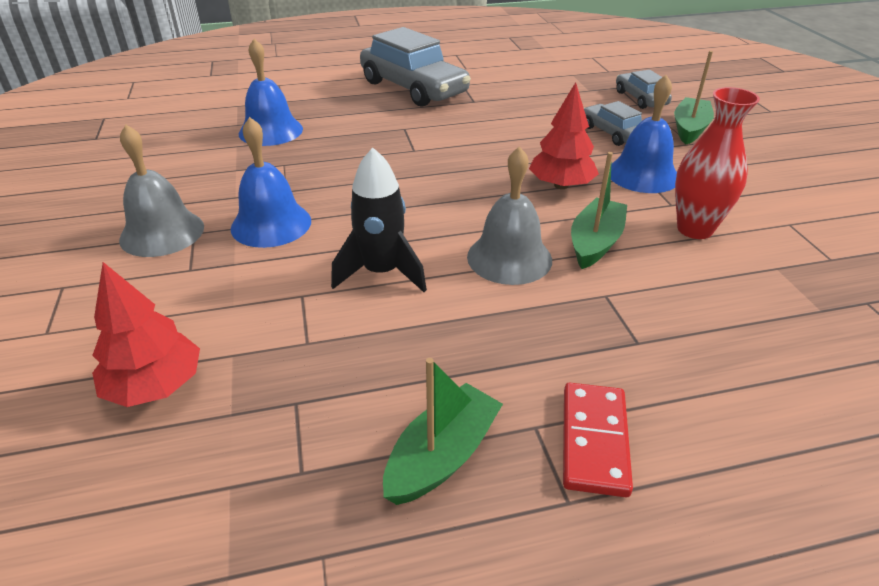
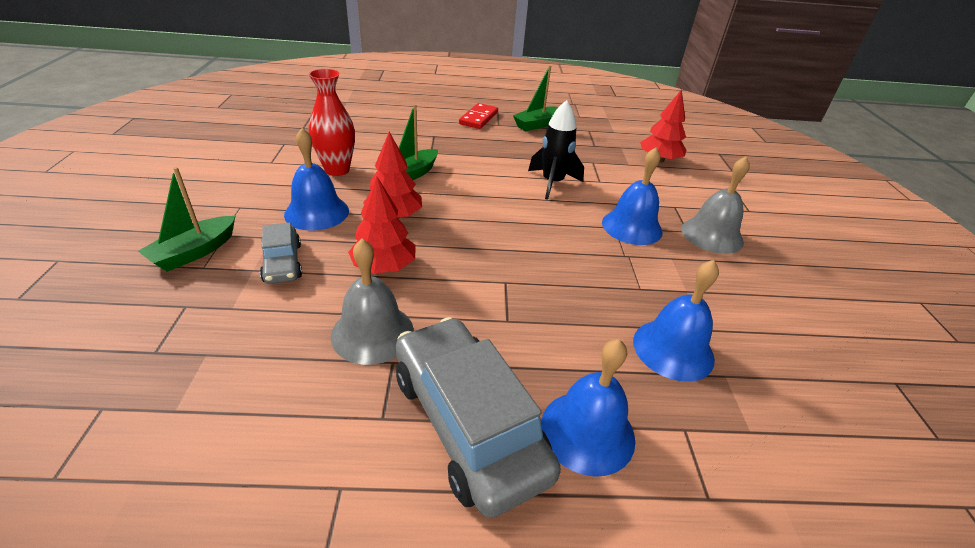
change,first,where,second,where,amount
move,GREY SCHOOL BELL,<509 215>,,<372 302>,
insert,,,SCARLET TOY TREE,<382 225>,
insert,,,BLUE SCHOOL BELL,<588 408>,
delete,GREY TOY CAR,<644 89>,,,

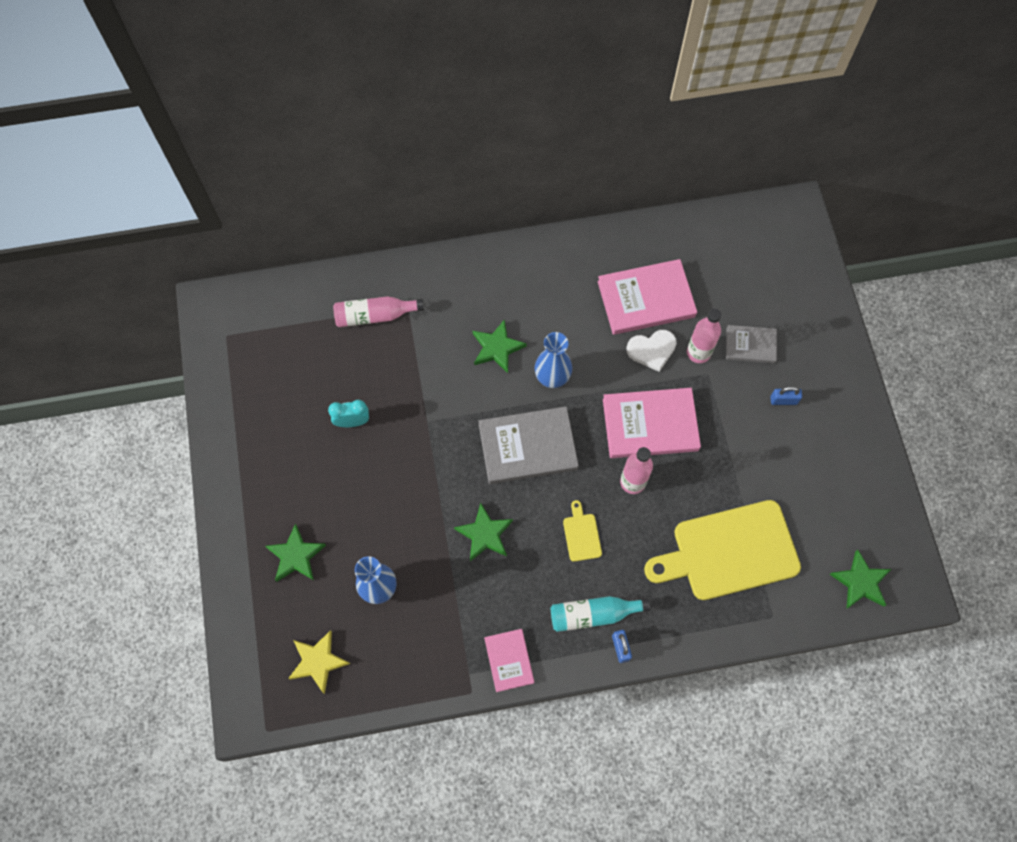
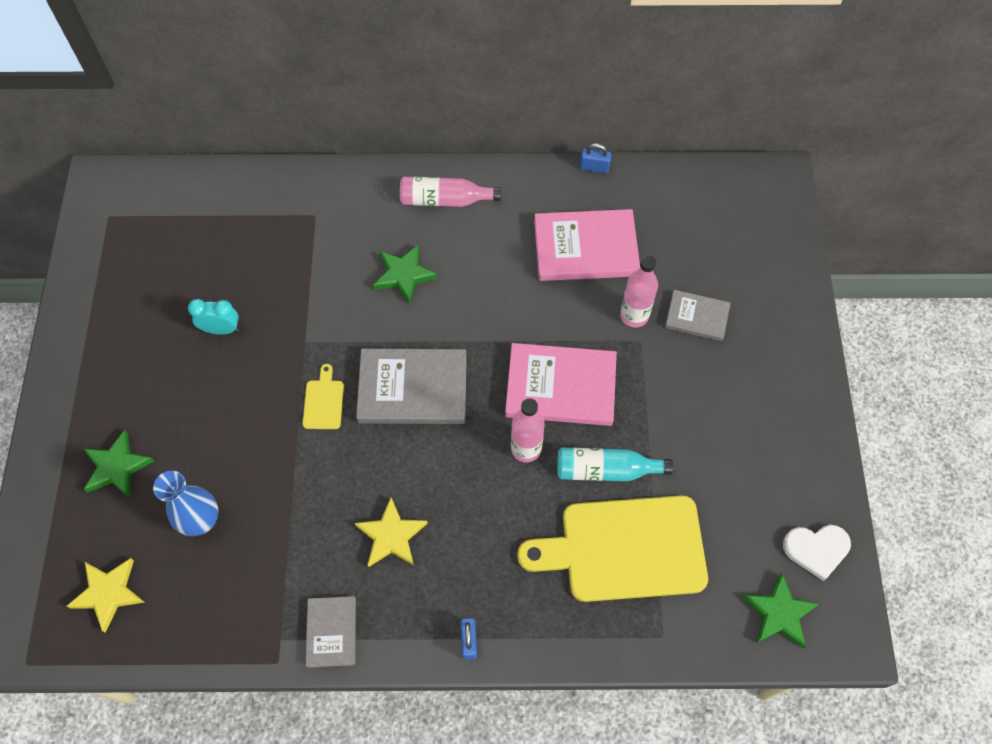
change,first,where,second,where,amount
move,YELLOW CUTTING BOARD,<582 531>,,<323 396>,
recolor,ROSE-PINK HARDBACK,<509 660>,GREY HARDBACK,<331 632>,
insert,,,YELLOW FIVE-POINTED STAR,<391 532>,
move,ROSE-PINK FLASK,<378 311>,,<450 192>,
move,TURQUOISE FLASK,<600 614>,,<615 464>,
move,BLUE SMALL LOCK,<786 396>,,<595 158>,
move,PURE WHITE LOVE HEART,<651 351>,,<817 553>,
delete,LEAF-GREEN FIVE-POINTED STAR,<483 532>,,,
delete,BLUE FLOWER VASE,<553 360>,,,

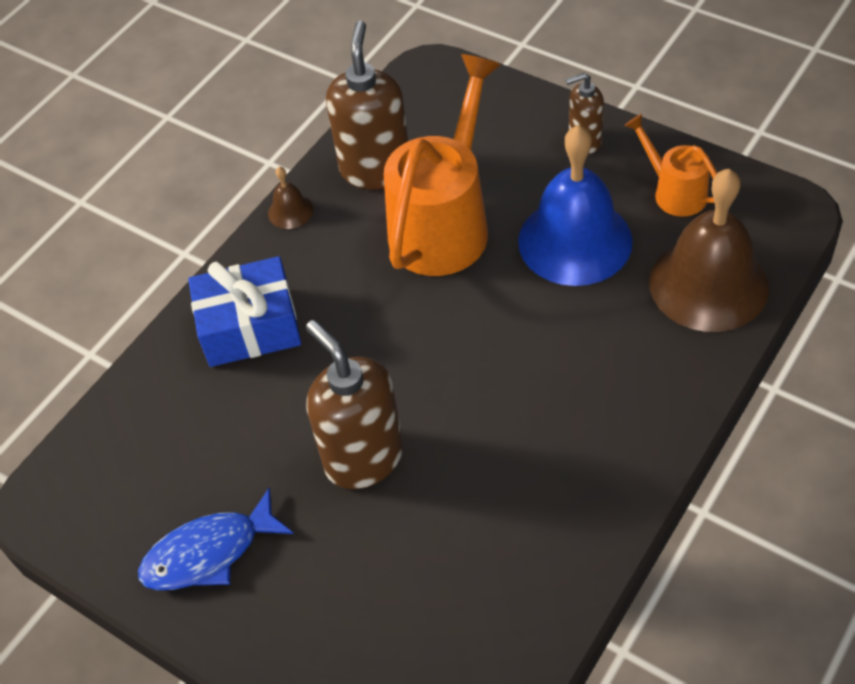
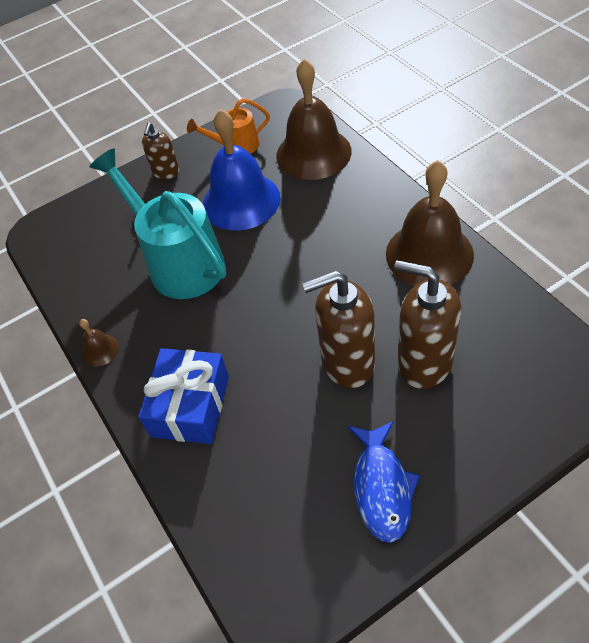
change,first,where,second,where,amount
recolor,ORANGE WATERING CAN,<442 165>,TURQUOISE WATERING CAN,<157 223>,
insert,,,RUSSET SCHOOL BELL,<430 223>,
move,RUSSET SOAP DISPENSER,<367 105>,,<427 324>,

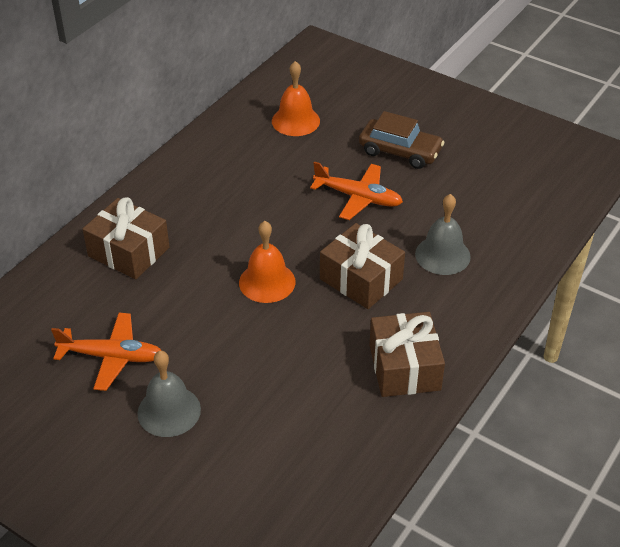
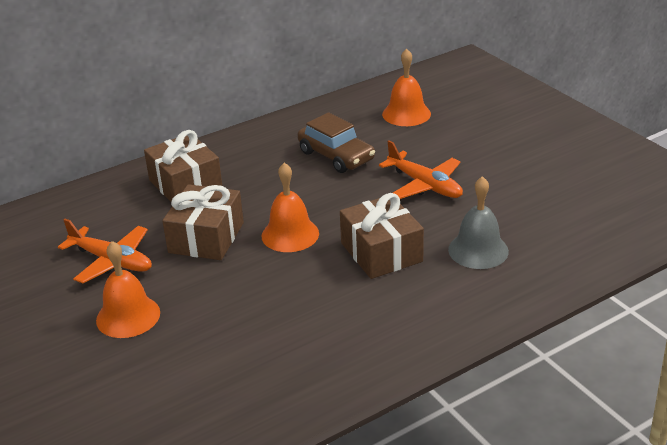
change,first,where,second,where,amount
recolor,GREY SCHOOL BELL,<169 394>,ORANGE SCHOOL BELL,<128 289>,
move,RUSSET GIFT,<407 354>,,<203 222>,
move,RUSSET TOY CAR,<401 140>,,<336 142>,

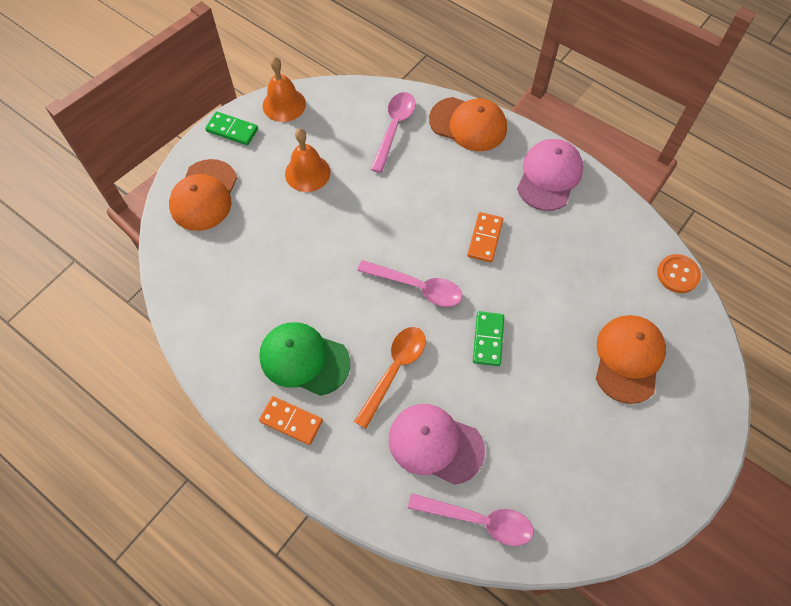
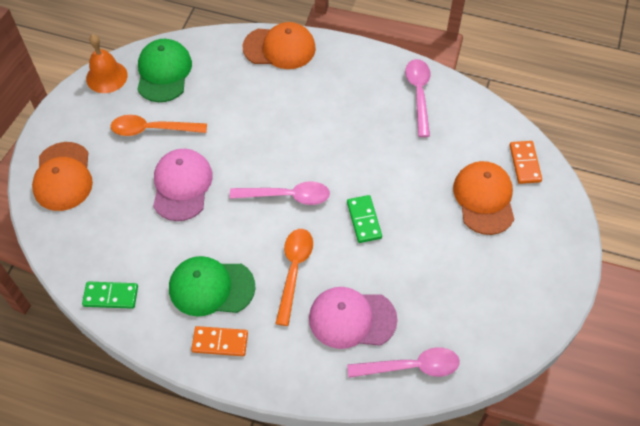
change,first,where,second,where,amount
move,LEAF-GREEN DOMINO TILE,<231 128>,,<110 295>,
replace,ORANGE SCHOOL BELL,<307 160>,ORANGE SPOON,<159 125>,
insert,,,LEAF-GREEN CAP,<164 70>,
move,ROSE-PINK CAP,<550 175>,,<183 185>,
move,ROSE-PINK SPOON,<392 132>,,<418 98>,
move,ORANGE DOMINO TILE,<485 237>,,<526 162>,
delete,ORANGE BUTTON,<679 273>,,,

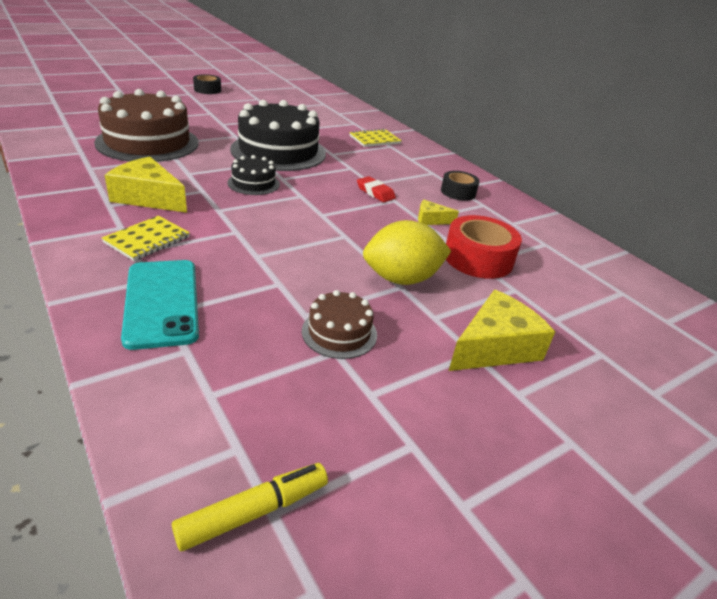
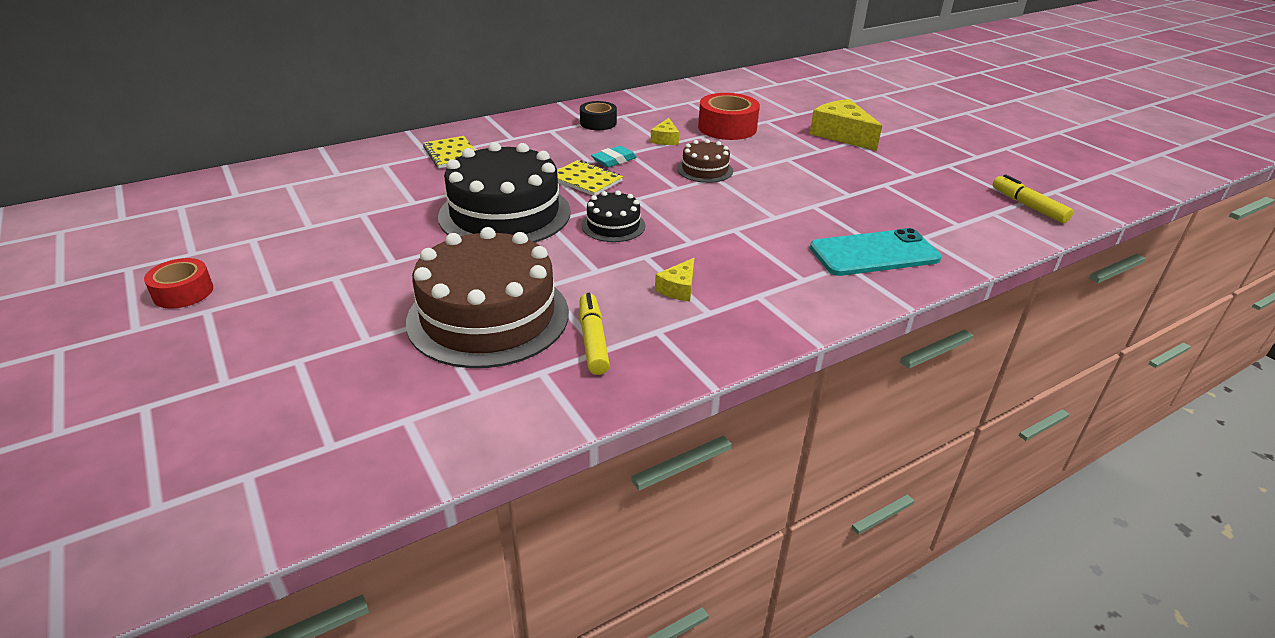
change,first,where,second,where,amount
recolor,EBONY TAPE,<207 84>,SCARLET TAPE,<178 283>,
move,YELLOW EXERCISE BOOK,<146 238>,,<590 178>,
insert,,,YELLOW FELT PEN,<595 334>,
recolor,SCARLET ERASER,<376 189>,TURQUOISE ERASER,<614 156>,
resize,YELLOW CHEESE WEDGE,<146 185>,,<674 280>,x0.52
move,RUSSET GATEAU,<339 324>,,<705 161>,
delete,YELLOW TOY LEMON,<407 252>,,,

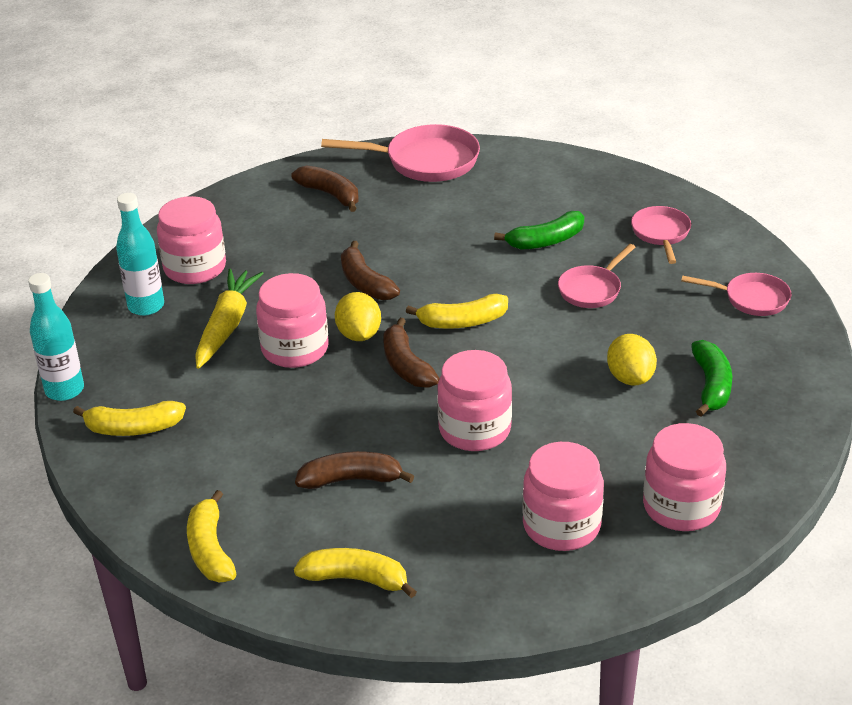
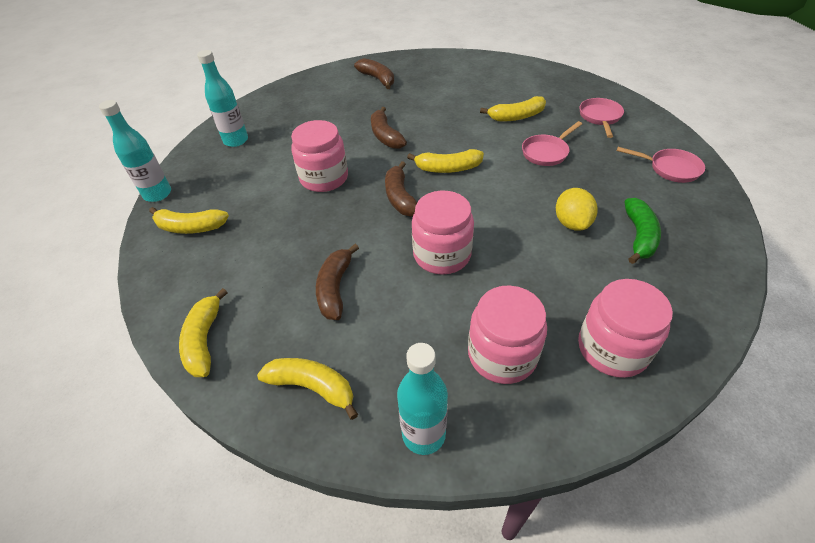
change,first,where,second,where,amount
rotate,RUSSET BANANA,<354 470>,,<337 282>,90 degrees counterclockwise
insert,,,TURQUOISE FLASK,<422 399>,
recolor,LEAF-GREEN BANANA,<539 230>,YELLOW BANANA,<513 108>,
delete,ROSE-PINK JAR,<191 240>,,,
delete,YELLOW CARROT,<229 319>,,,
delete,ROSE-PINK SKILLET,<400 153>,,,
delete,YELLOW TOY LEMON,<358 316>,,,

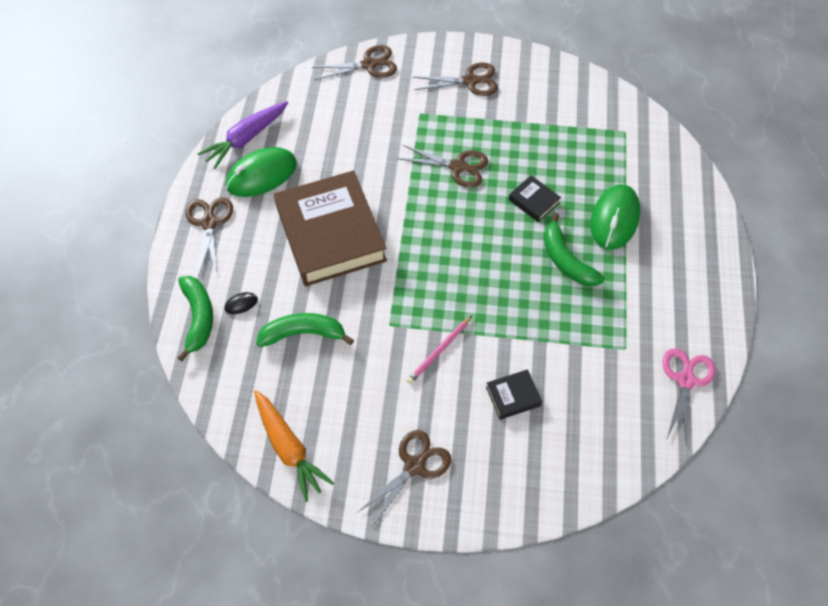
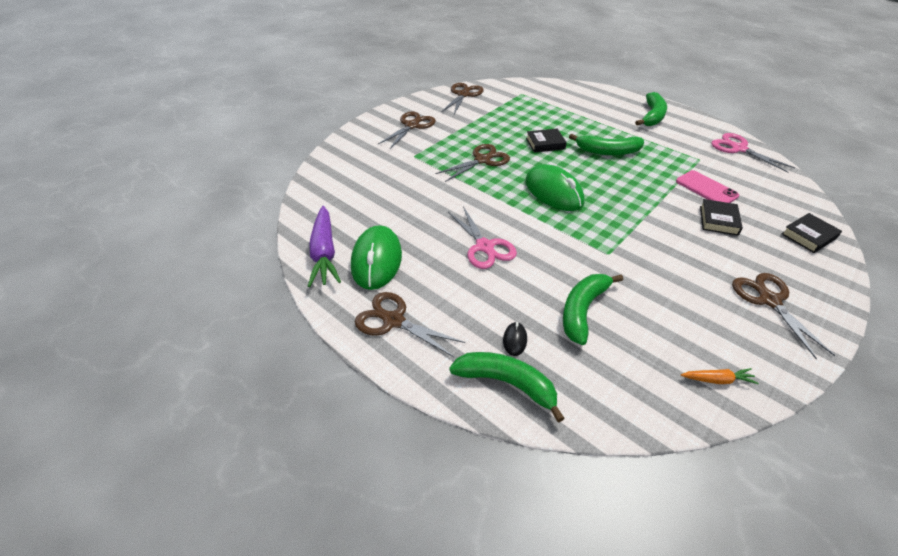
change,first,where,second,where,amount
move,RUSSET PAIR OF SCISSORS,<354 62>,,<463 98>,
replace,RUSSET HARDBACK,<330 228>,ROSE-PINK PAIR OF SCISSORS,<482 238>,
move,LEAF-GREEN PC MOUSE,<615 217>,,<555 187>,
insert,,,LEAF-GREEN BANANA,<651 109>,
insert,,,ROSE-PINK SMARTPHONE,<707 186>,
resize,ORANGE CARROT,<294 446>,,<720 376>,x0.49
insert,,,EBONY HARDBACK,<812 233>,
delete,ROSE-PINK WOODEN PENCIL,<439 350>,,,

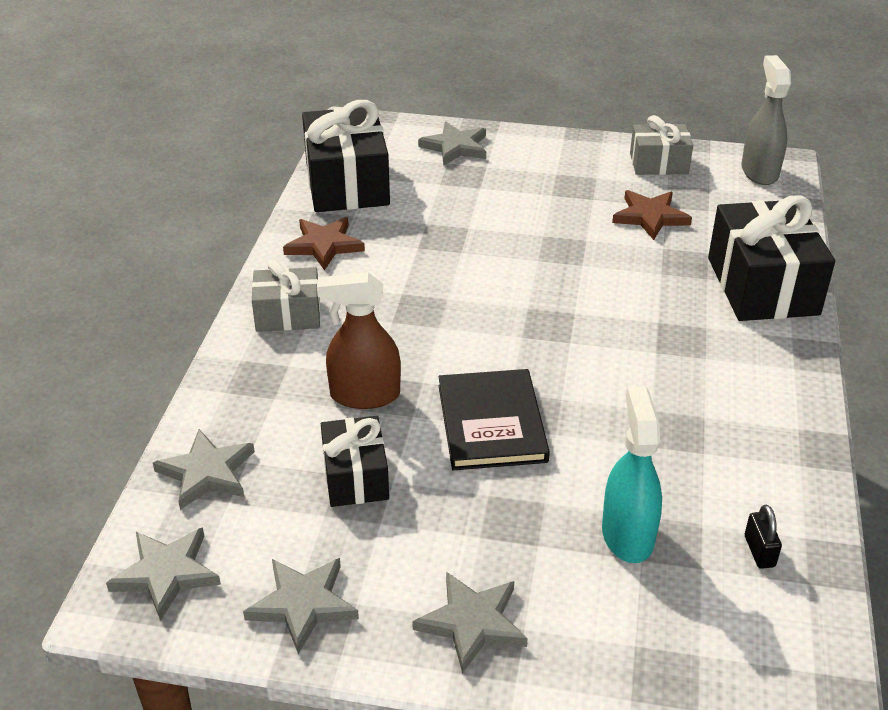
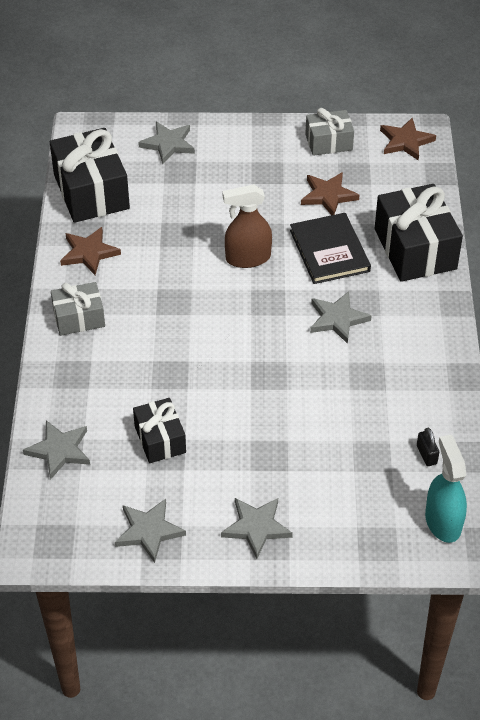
change,first,where,second,where,amount
move,RUSSET SPRAY BOTTLE,<359 340>,,<247 226>,
move,EBONY HARDBACK,<494 419>,,<330 248>,
move,GREY FIVE-POINTED STAR,<163 574>,,<341 317>,
replace,GREY SPRAY BOTTLE,<766 120>,RUSSET FIVE-POINTED STAR,<408 139>,
move,TURQUOISE SPRAY BOTTLE,<632 474>,,<446 489>,

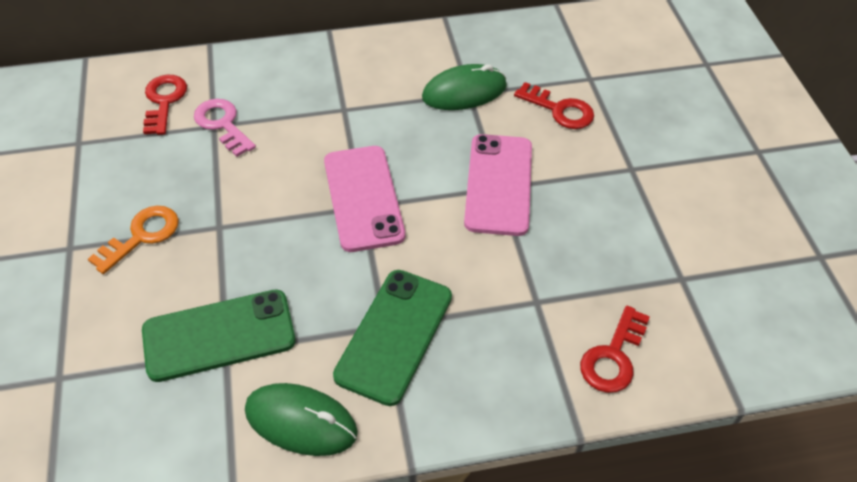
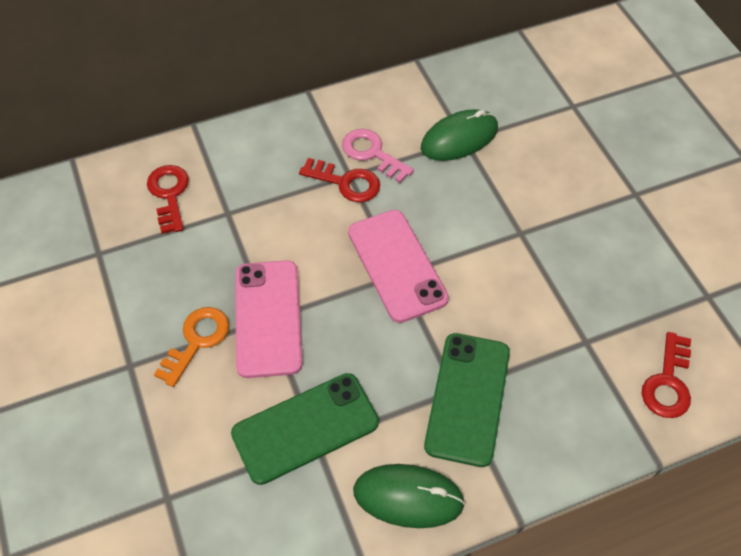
change,first,where,second,where,amount
move,ROSE-PINK SMARTPHONE,<498 185>,,<268 319>,
move,SCARLET DOOR KEY,<554 105>,,<339 180>,
move,ROSE-PINK DOOR KEY,<225 128>,,<378 156>,

